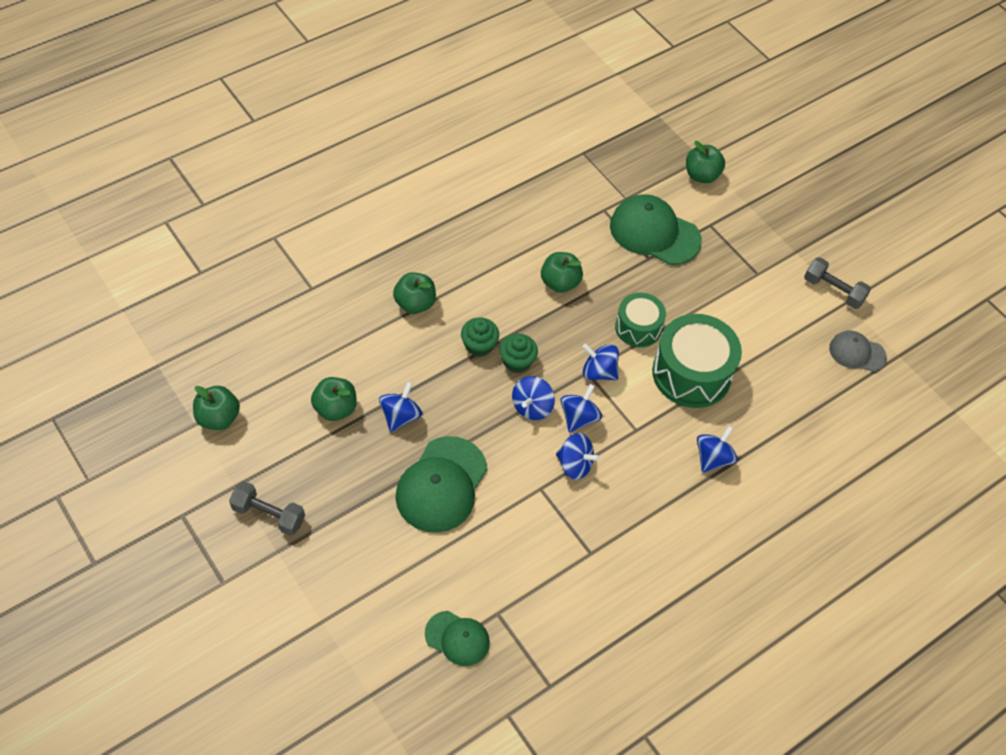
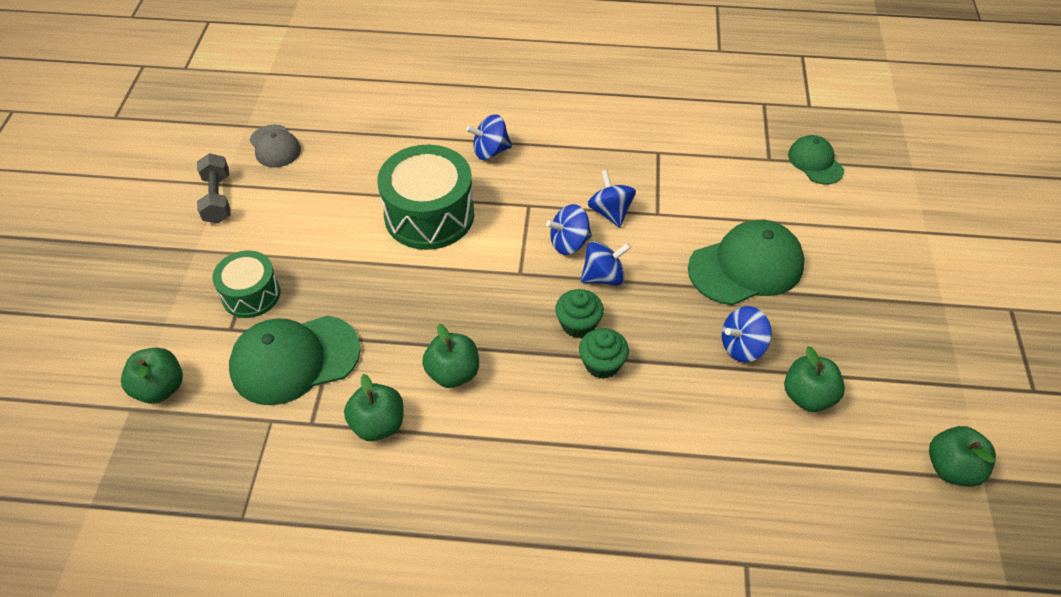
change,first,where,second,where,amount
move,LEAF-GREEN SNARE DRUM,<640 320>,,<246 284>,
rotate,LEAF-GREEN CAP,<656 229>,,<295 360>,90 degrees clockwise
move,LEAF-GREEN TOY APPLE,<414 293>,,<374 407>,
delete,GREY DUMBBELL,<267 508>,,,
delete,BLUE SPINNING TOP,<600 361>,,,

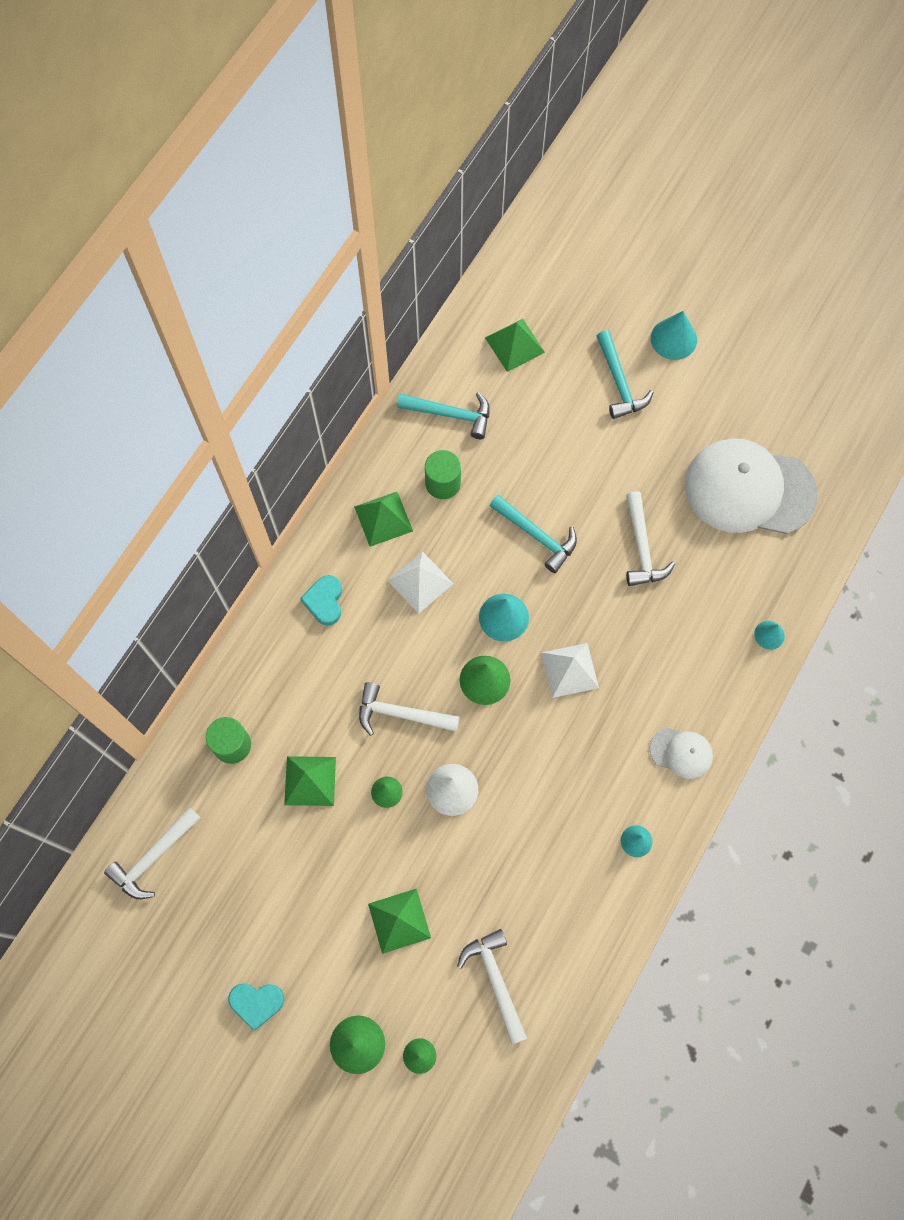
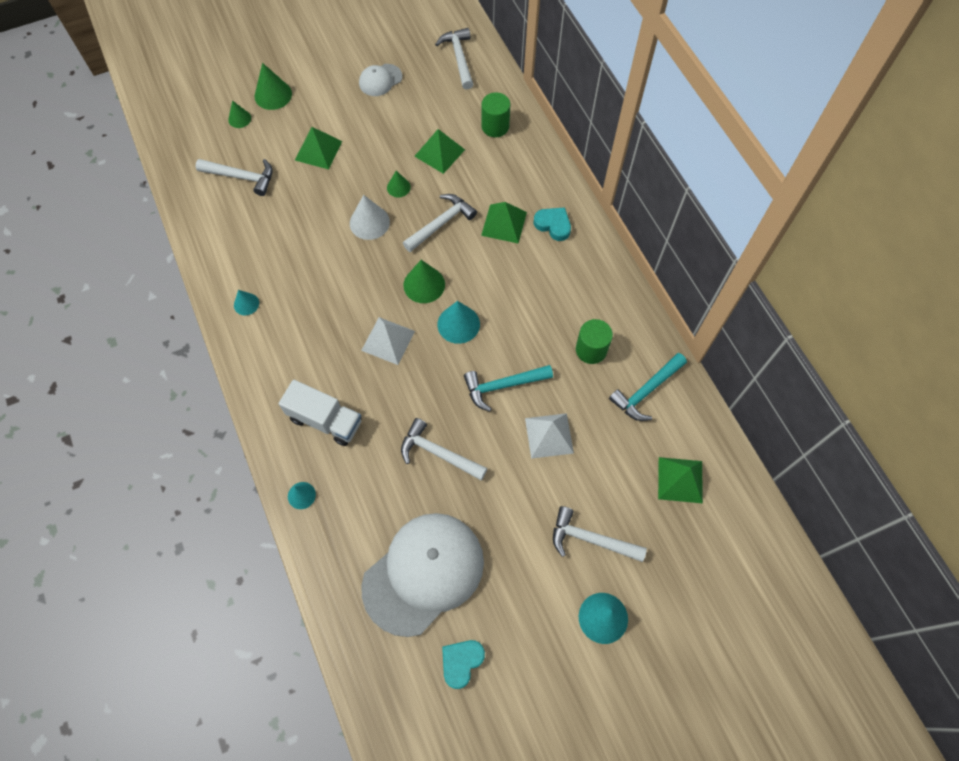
change,first,where,second,where,amount
insert,,,PURE WHITE TRUCK,<320 413>,
move,PURE WHITE CAP,<681 753>,,<380 80>,
move,TURQUOISE LOVE HEART,<256 1007>,,<463 664>,
move,LEAF-GREEN PYRAMID,<383 519>,,<504 223>,
move,PURE WHITE PYRAMID,<420 582>,,<549 436>,
recolor,TURQUOISE CLAW HAMMER,<625 374>,PURE WHITE CLAW HAMMER,<600 534>,

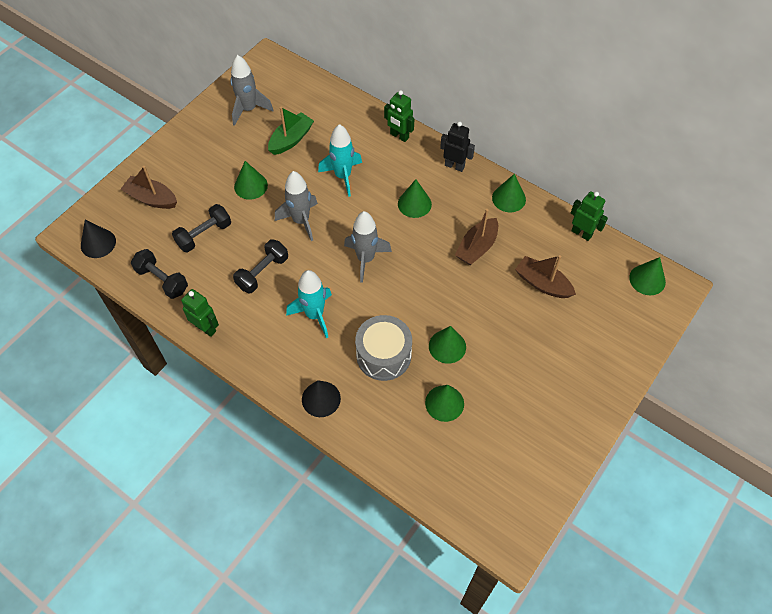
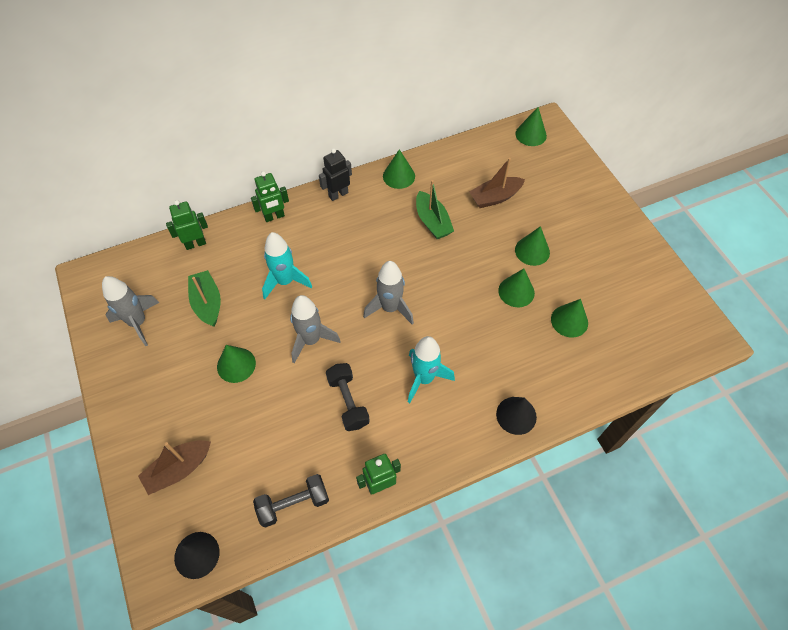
change,first,where,second,where,amount
move,LEAF-GREEN ROBOT FIGURE,<589 216>,,<187 225>,
recolor,RUSSET BOAT,<476 237>,LEAF-GREEN BOAT,<435 209>,
move,LEAF-GREEN SOLID CONE,<415 198>,,<532 246>,
delete,EBONY DUMBBELL,<201 228>,,,
delete,GREY SNARE DRUM,<383 348>,,,

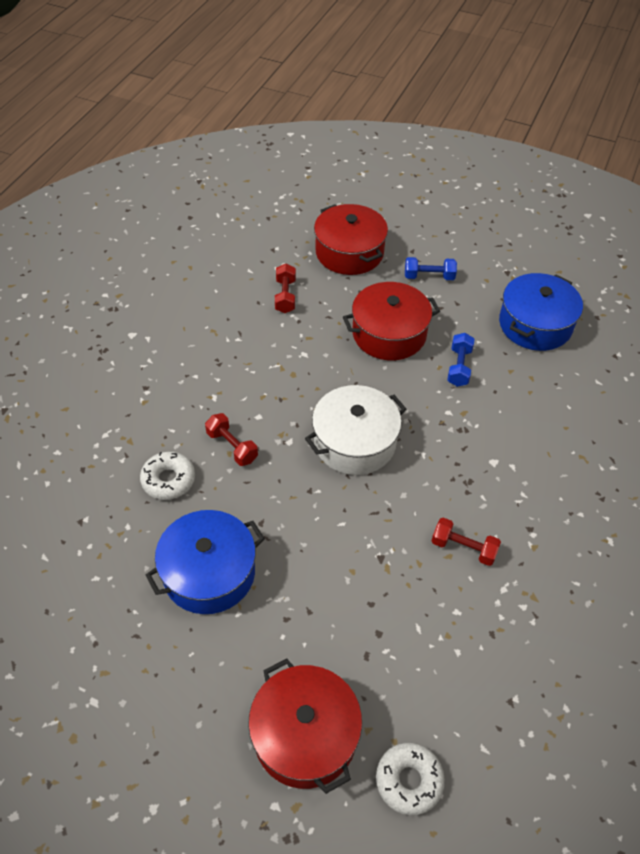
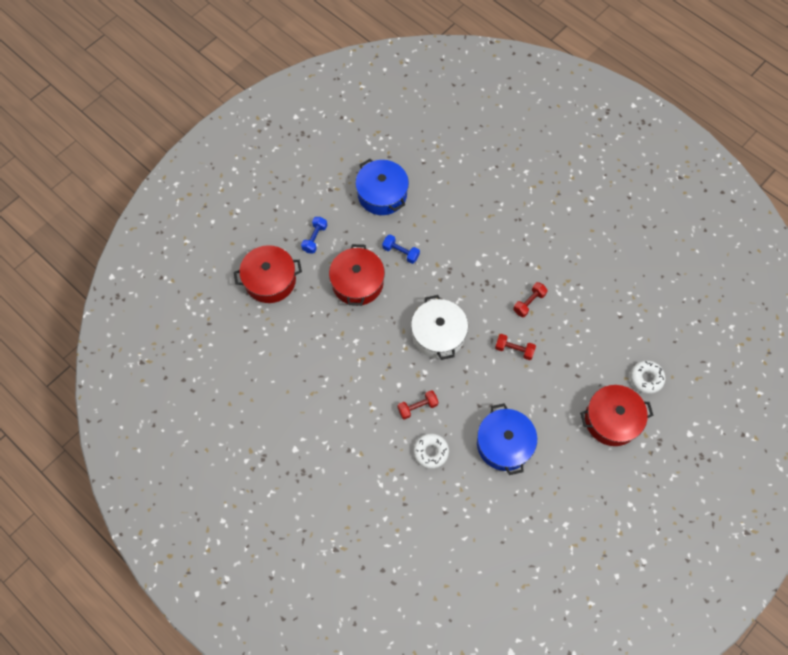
change,first,where,second,where,amount
move,SCARLET DUMBBELL,<285 288>,,<515 347>,

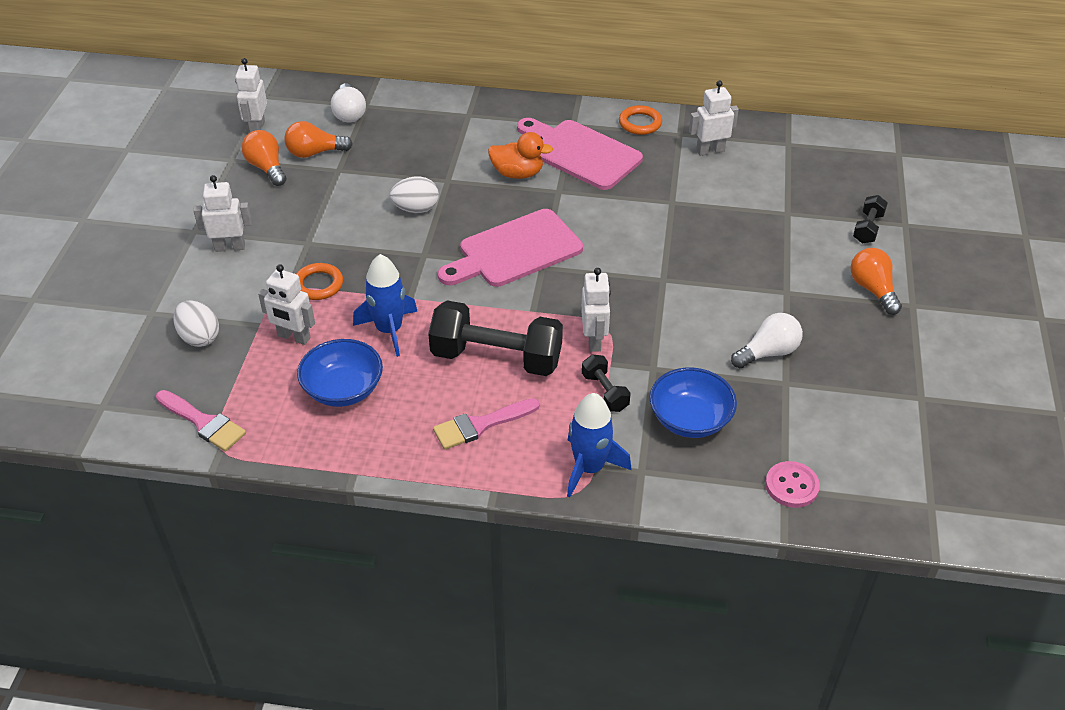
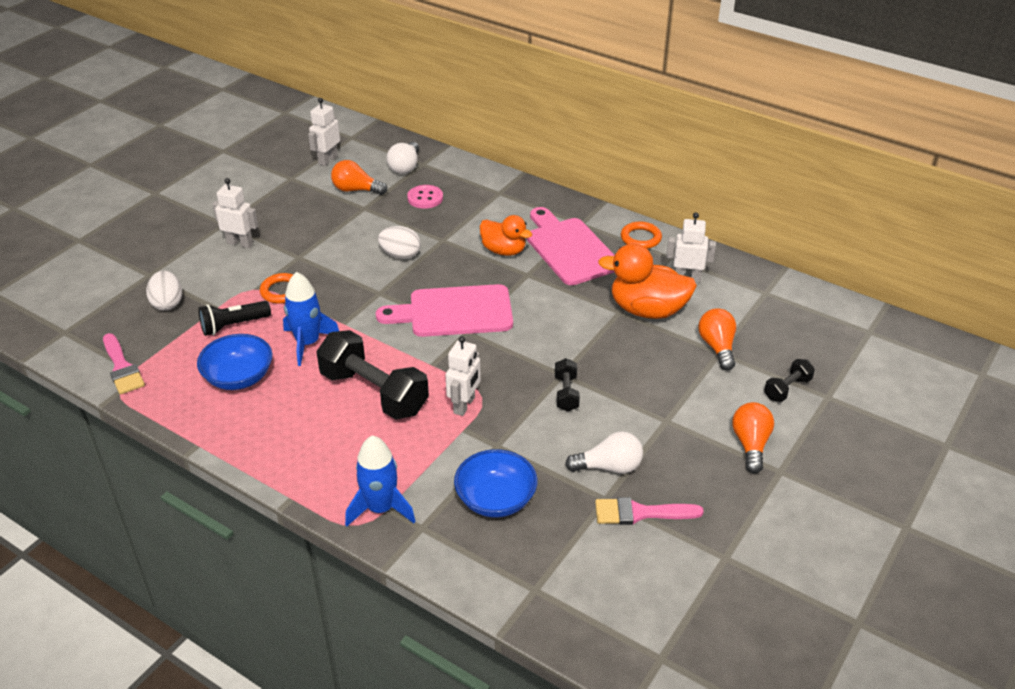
change,first,where,second,where,amount
replace,PURE WHITE ROBOT FIGURE,<286 304>,EBONY FLASHLIGHT,<234 318>,
move,ROSE-PINK BUTTON,<792 484>,,<425 197>,
move,EBONY DUMBBELL,<606 383>,,<567 384>,
move,ROSE-PINK PAINT BRUSH,<486 424>,,<649 511>,
insert,,,ORANGE DUCK,<647 281>,
move,ORANGE BULB,<263 158>,,<717 339>,

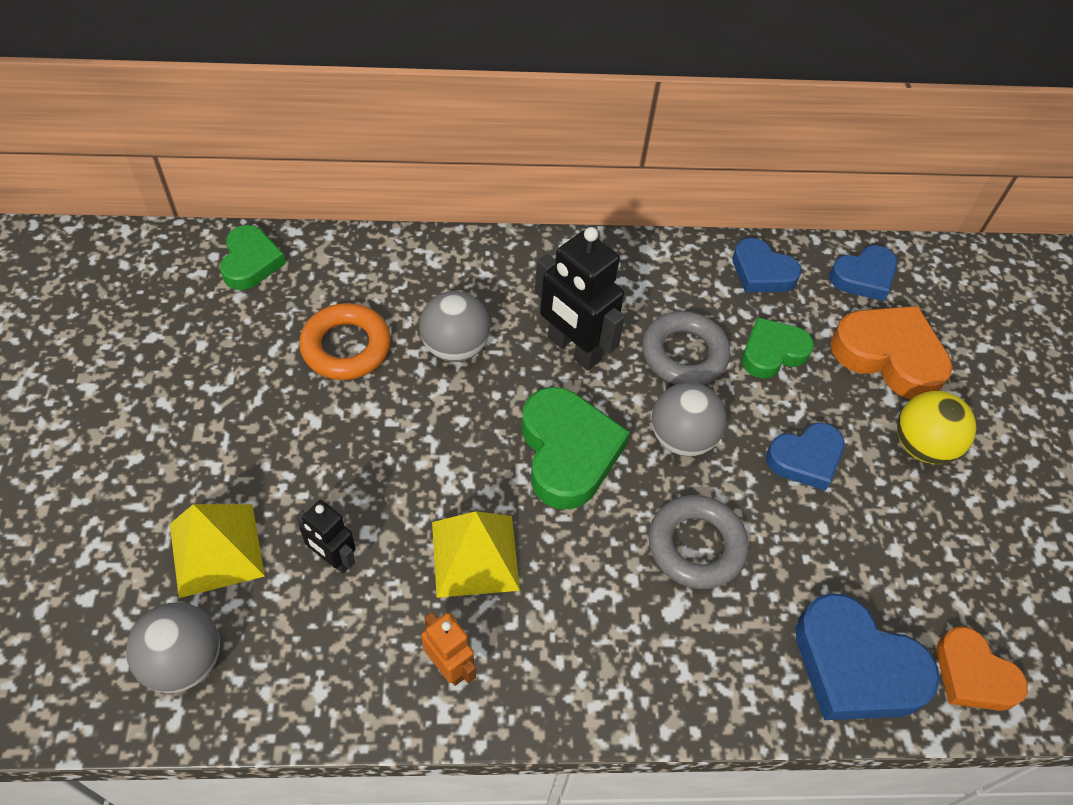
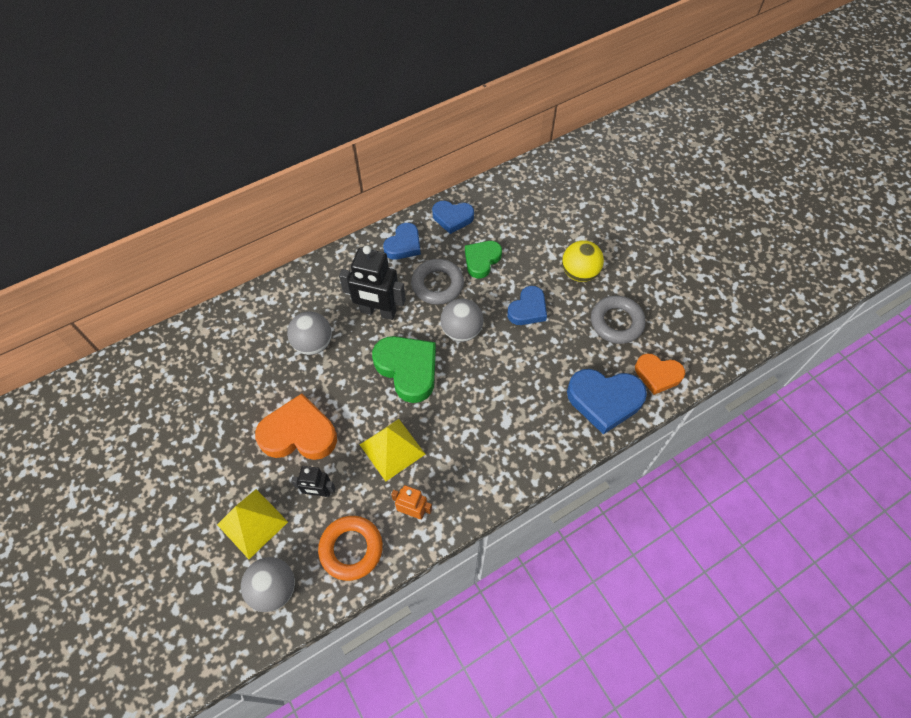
change,first,where,second,where,amount
move,ORANGE LOVE HEART,<891 352>,,<296 426>,
move,ORANGE HOOP,<345 341>,,<350 548>,
move,BLUE LOVE HEART,<863 273>,,<402 241>,
move,GREY HOOP,<699 542>,,<618 320>,
delete,LEAF-GREEN LOVE HEART,<253 257>,,,

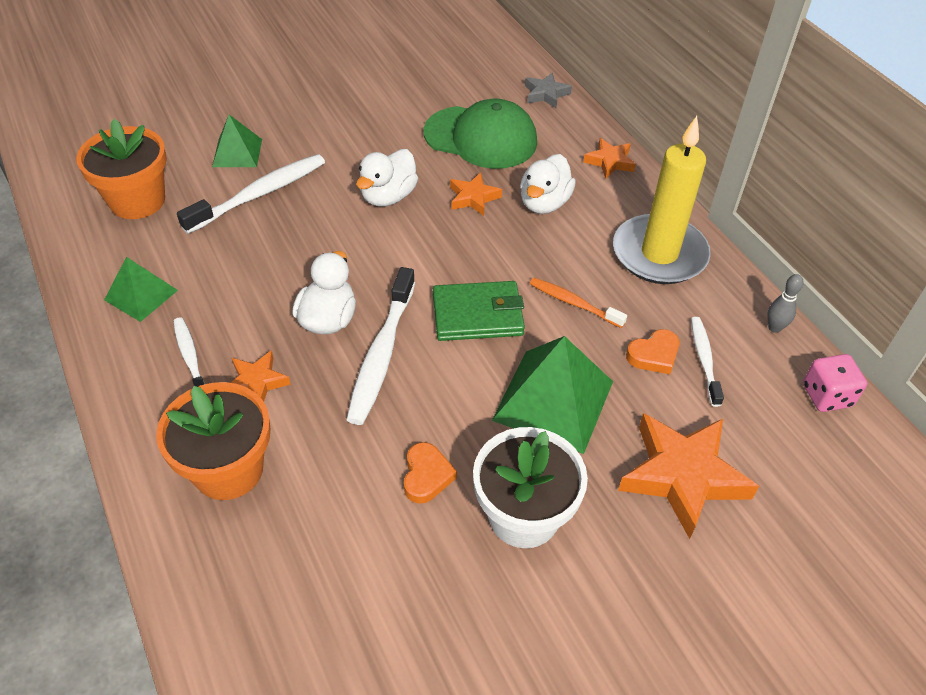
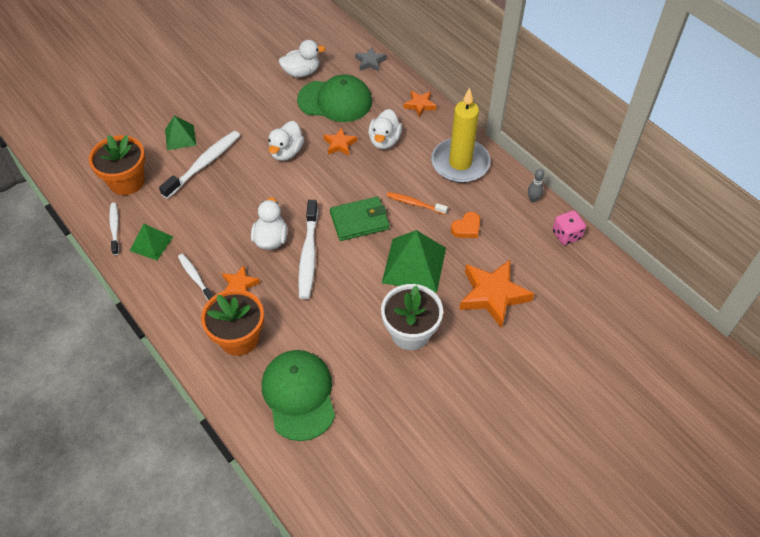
change,first,where,second,where,amount
move,PURE WHITE TOOTH BRUSH,<707 362>,,<114 229>,
insert,,,LEAF-GREEN CAP,<298 395>,
insert,,,PURE WHITE DUCK,<302 59>,
delete,ORANGE LOVE HEART,<430 473>,,,

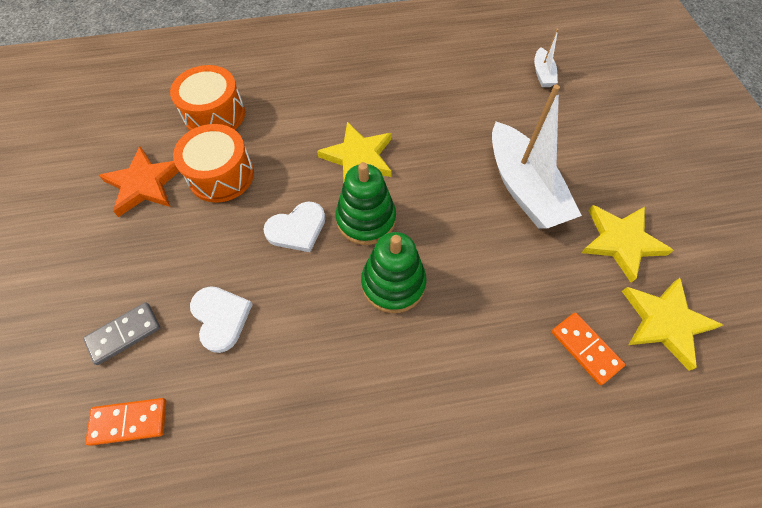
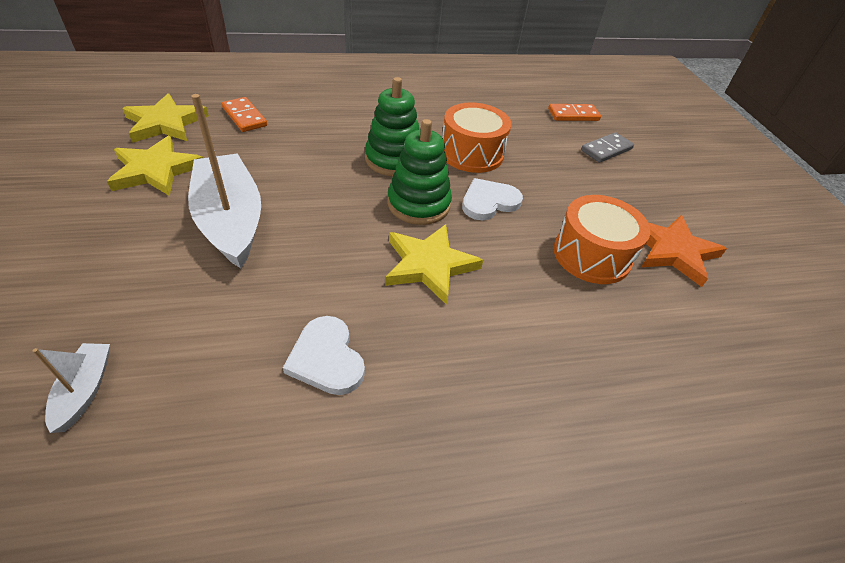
change,first,where,second,where,amount
move,PURE WHITE LOVE HEART,<221 319>,,<324 355>,
move,ORANGE SNARE DRUM,<207 98>,,<477 137>,

